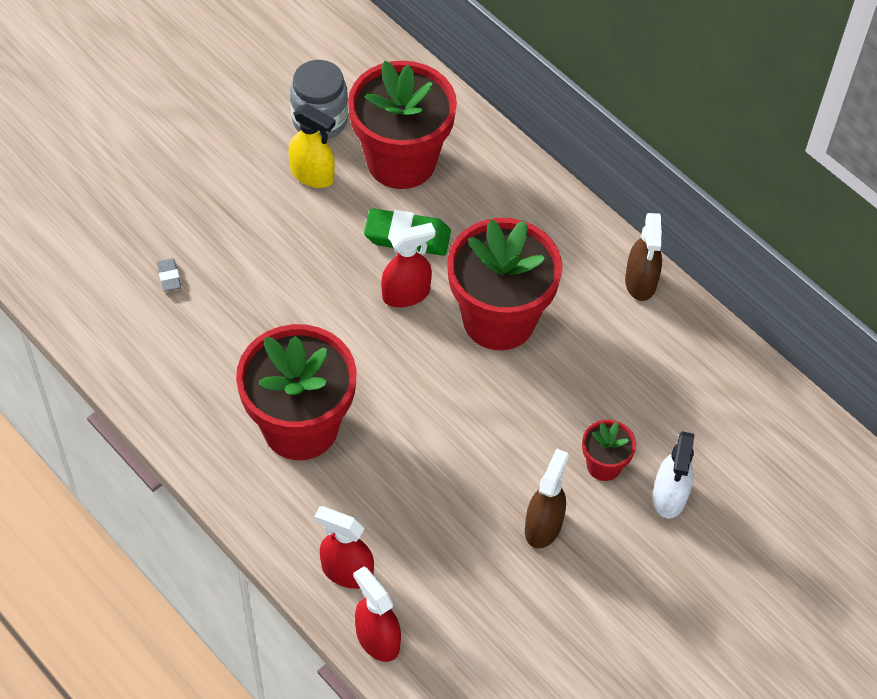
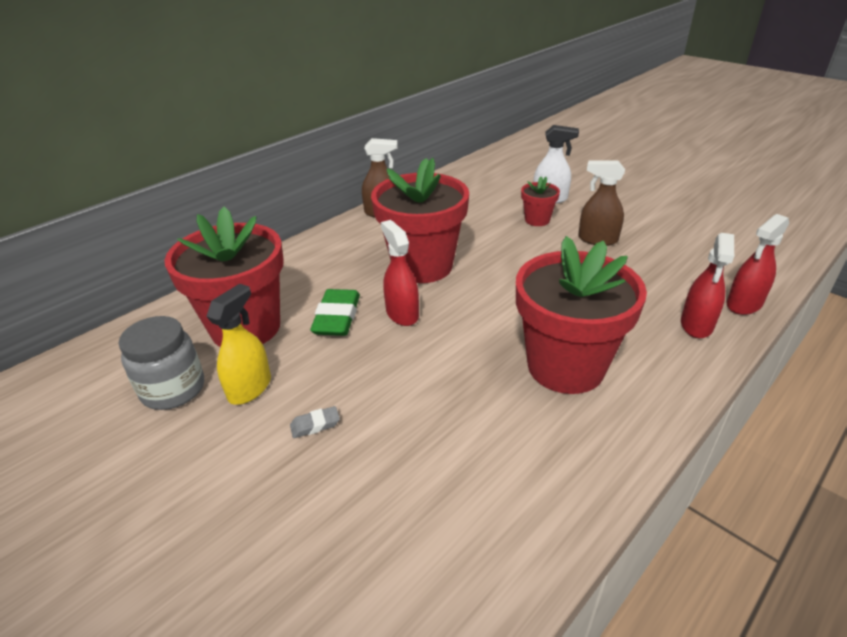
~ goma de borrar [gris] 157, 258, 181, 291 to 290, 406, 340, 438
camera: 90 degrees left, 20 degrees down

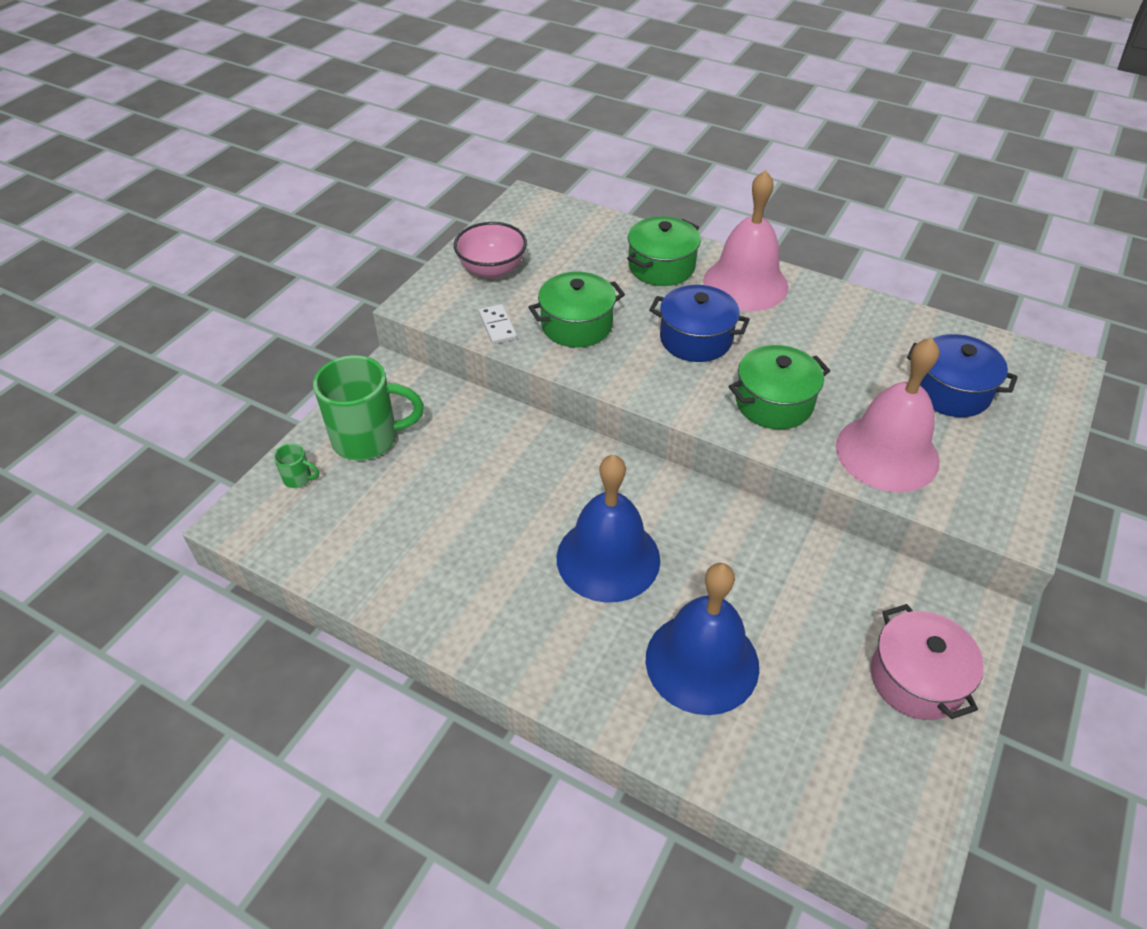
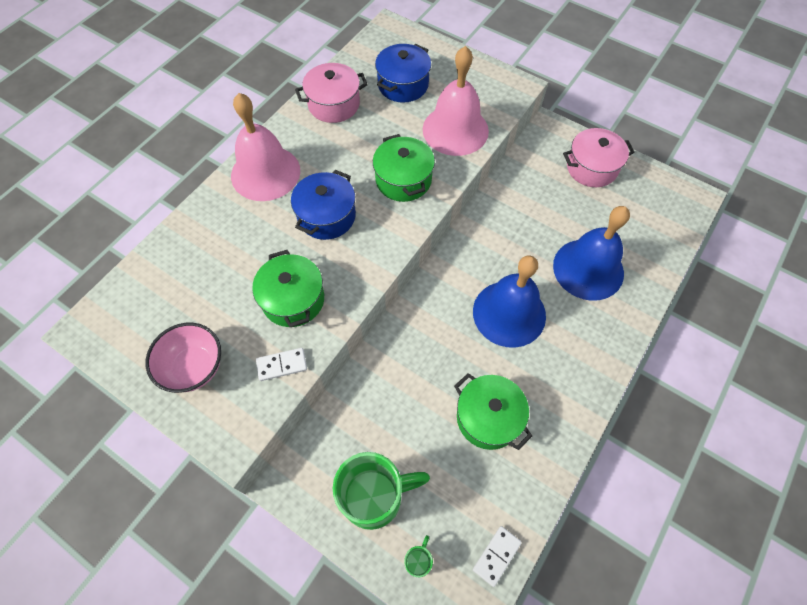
~ olla [verde] 627, 216, 701, 286 to 454, 373, 532, 450
~ taza [verde] 313, 355, 424, 460 = 333, 452, 430, 530 75 degrees clockwise
+ olla [rosa] 295, 63, 368, 123
+ ficha de dominó [blanco] 473, 526, 522, 587
camera: 85 degrees left, 15 degrees up

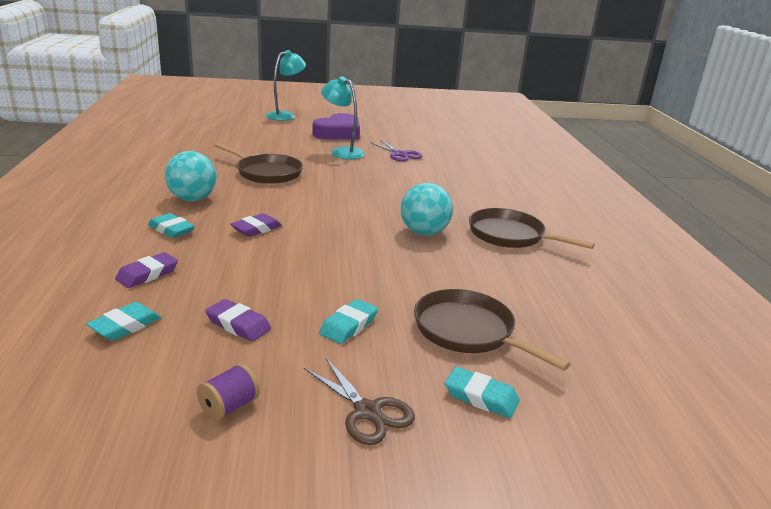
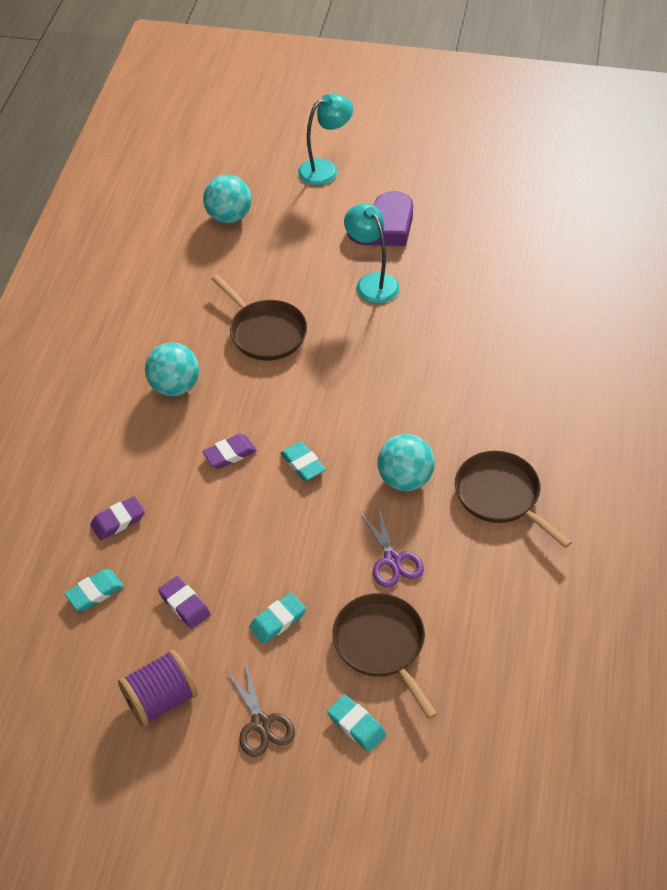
~ tijeras [morado] 370, 140, 422, 162 to 360, 506, 424, 588
~ goma de borrar [turquesa] 148, 213, 195, 238 to 280, 442, 326, 481
~ carrete [morado] 197, 363, 260, 421 = 118, 649, 198, 727 x1.75
+ pelota [turquesa] 203, 174, 252, 224
camera: 20 degrees right, 25 degrees up

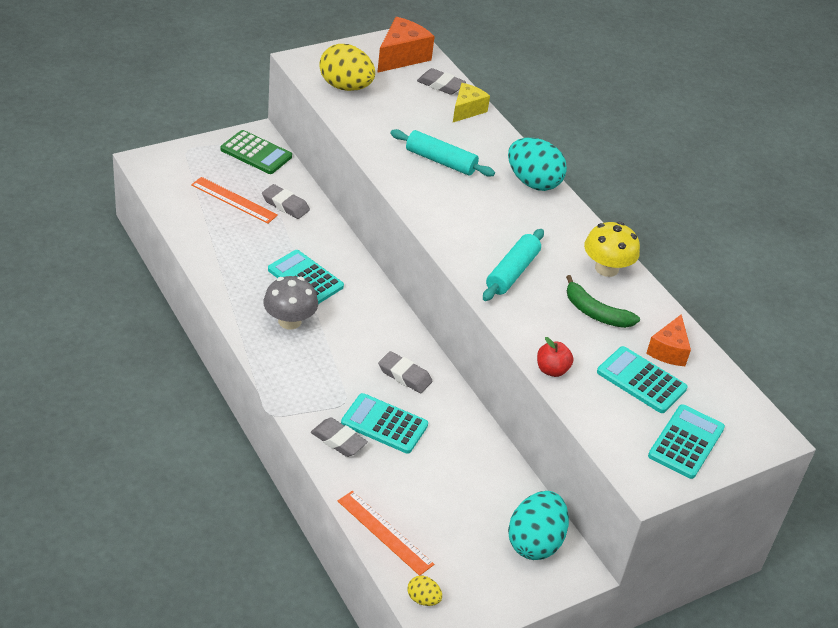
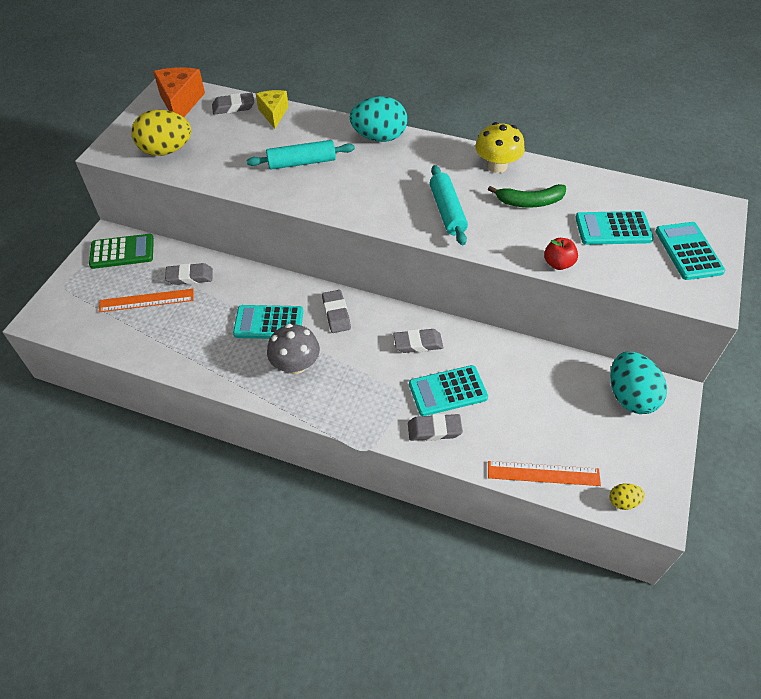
- queso [naranja] 646, 314, 691, 366
+ goma de borrar [gris] 322, 290, 351, 333
camera: 35 degrees left, 10 degrees up

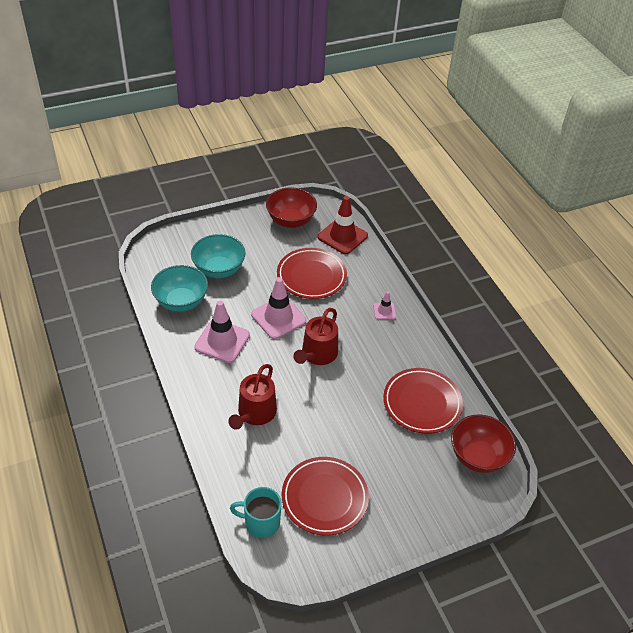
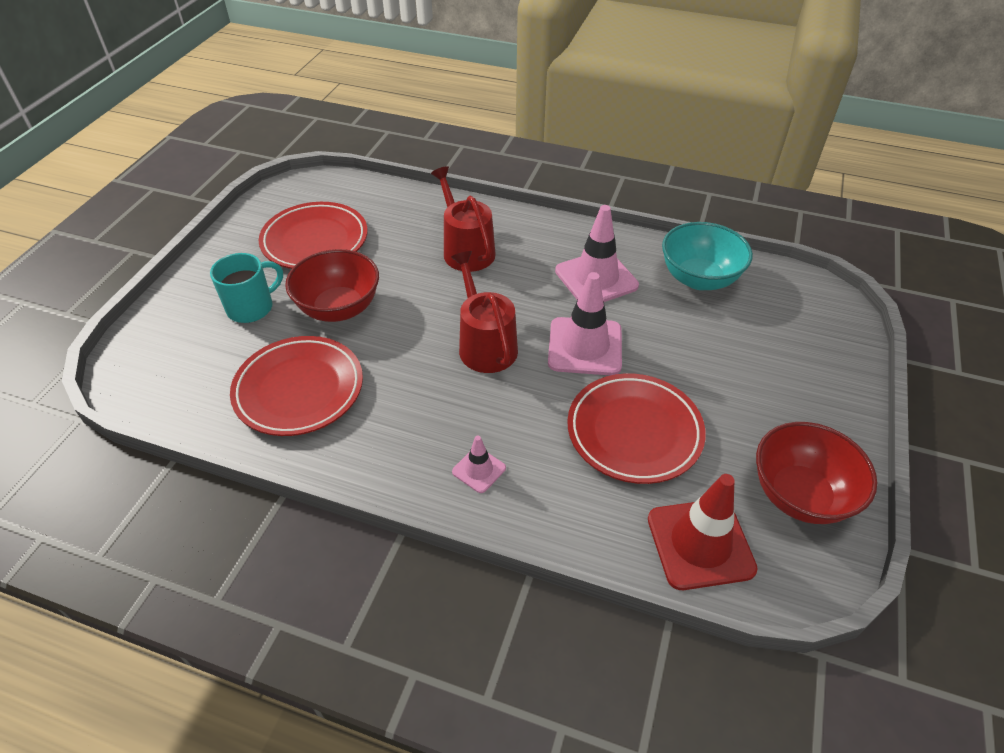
- cuenco [turquesa] 191, 234, 246, 278
~ cuenco [rojo] 451, 414, 516, 473 to 285, 249, 379, 322
~ taza [turquesa] 230, 487, 282, 538 to 210, 253, 283, 323
camera: 135 degrees right, 0 degrees up

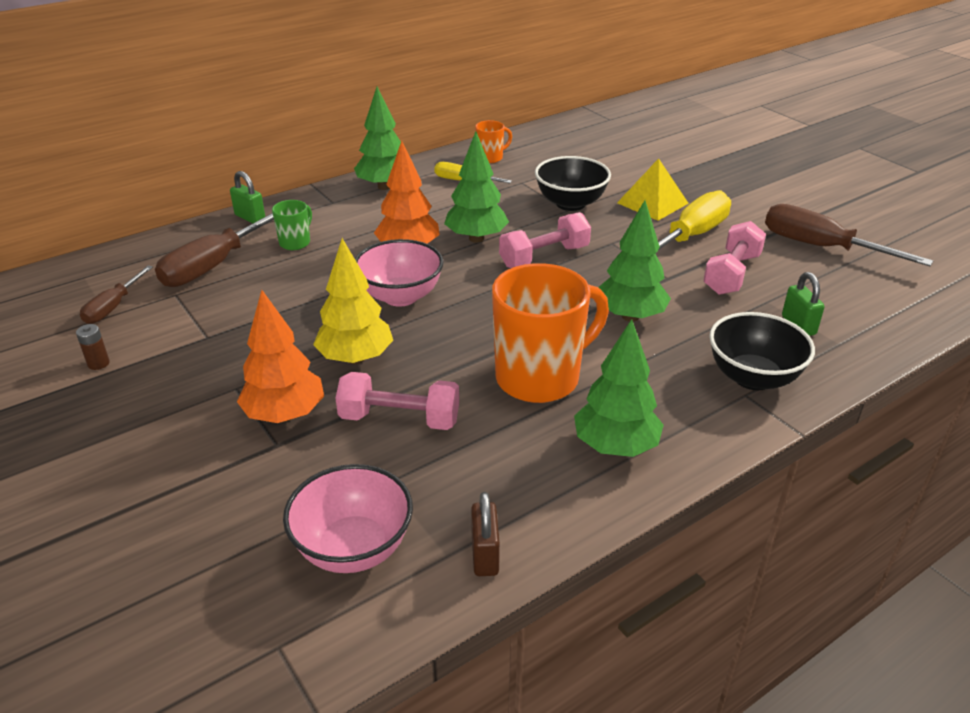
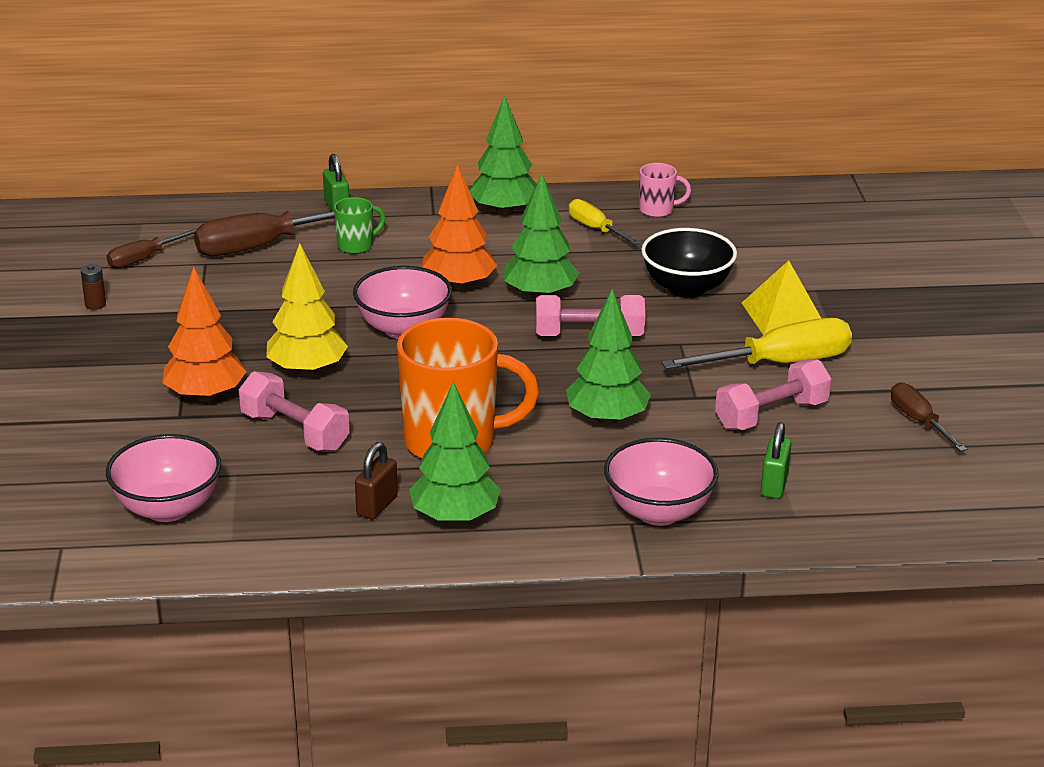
~ taza [naranja] 475, 120, 512, 163 to taza [rosa] 639, 163, 691, 217
~ destornillador [marrón] 765, 204, 933, 266 = 891, 382, 967, 452 x0.57
~ cuenco [negro] 709, 312, 815, 390 to cuenco [rosa] 604, 438, 719, 526
~ candado [marrón] 471, 492, 500, 576 to 355, 442, 398, 519
camera: 30 degrees right, 5 degrees down

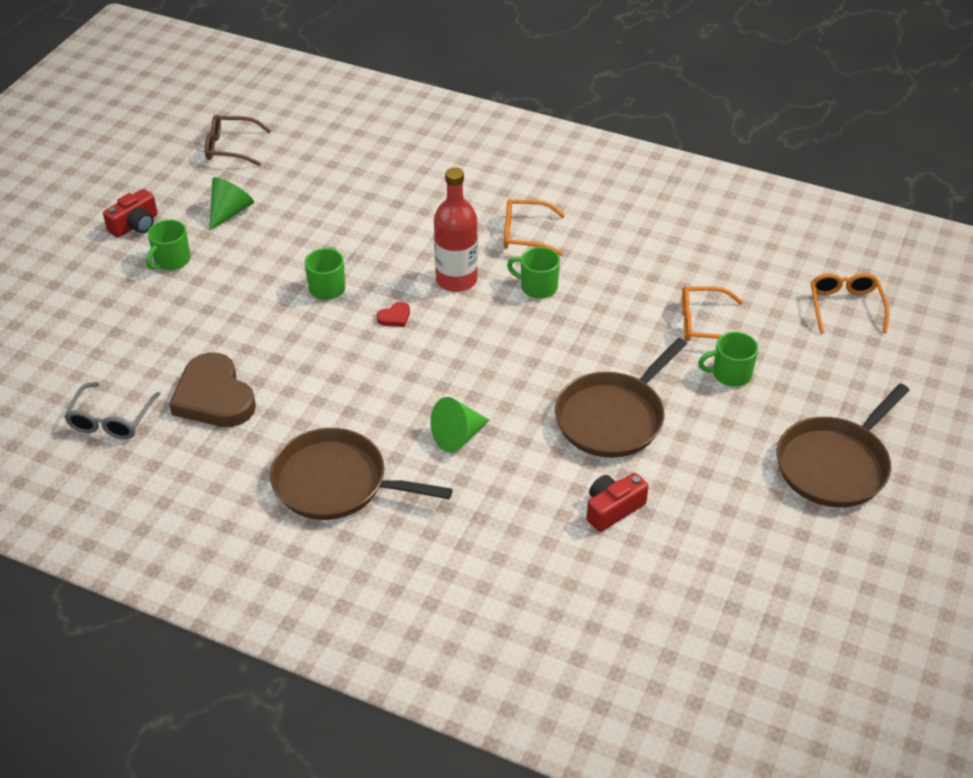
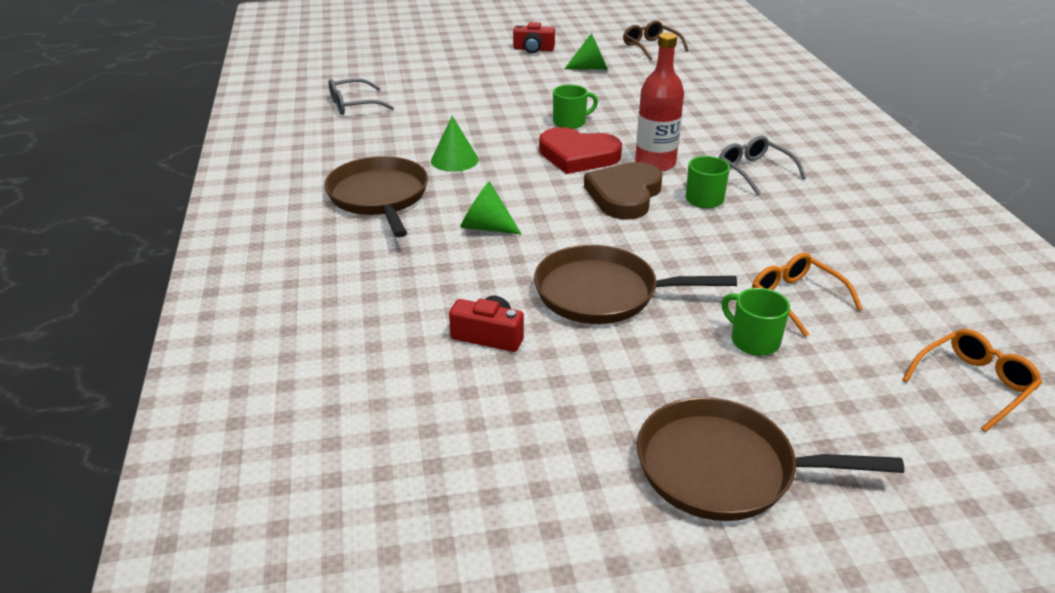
~ gafas [naranja] 504, 199, 565, 256 to gafas [gris] 719, 135, 806, 195
- taza [verde] 146, 220, 191, 270
~ corazón [rojo] 377, 302, 410, 327 = 539, 127, 622, 174 x2.50
~ corazón [marrón] 169, 353, 256, 427 to 584, 162, 663, 220
+ cono [verde] 431, 116, 479, 172
camera: 55 degrees right, 10 degrees down

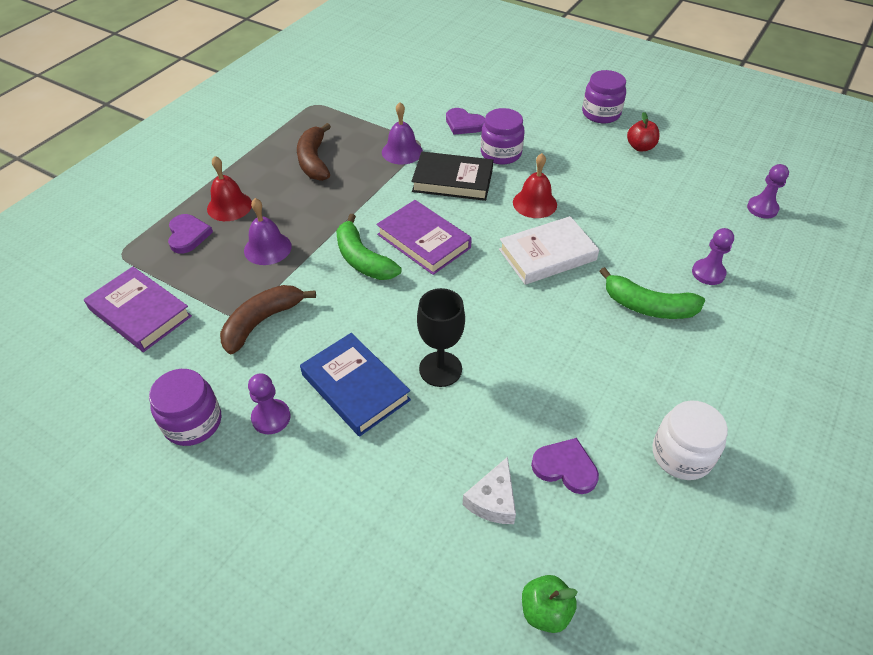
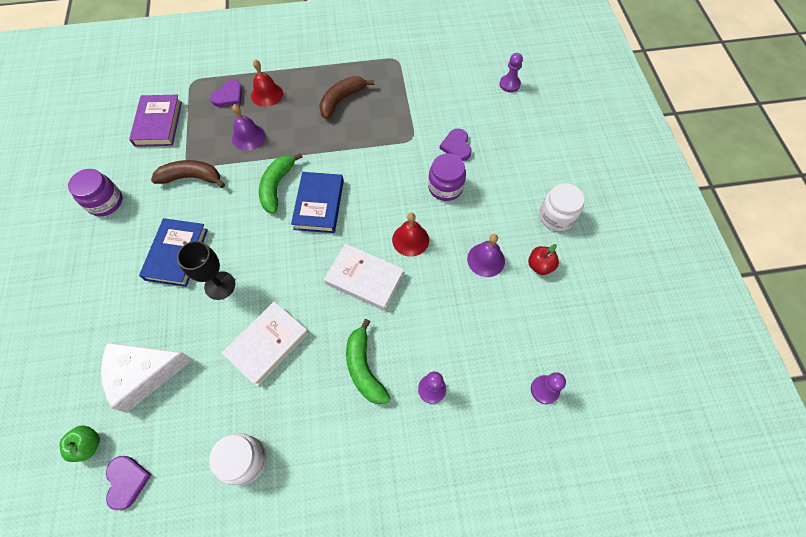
~ tarro [morado] 582, 70, 626, 123 to tarro [blanco] 539, 183, 584, 231
~ campana [morado] 382, 102, 423, 165 to 467, 234, 505, 277
- libro [negro] 411, 152, 493, 201
~ libro [morado] 376, 200, 472, 275 to libro [azul] 291, 172, 344, 233
~ peón [morado] 248, 374, 290, 434 to 499, 53, 523, 92
~ corazón [morado] 531, 438, 599, 494 to 106, 456, 152, 510
~ queso [blanco] 463, 457, 516, 524 = 101, 342, 193, 413 x1.84
+ libro [blanco] 222, 301, 309, 387
camera: 50 degrees right, 15 degrees up

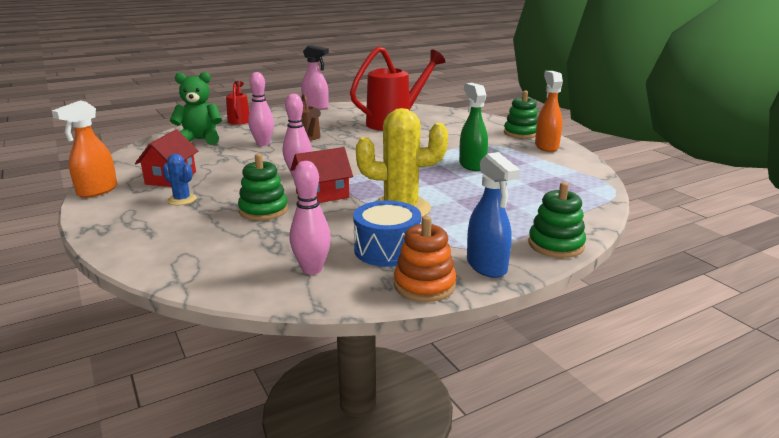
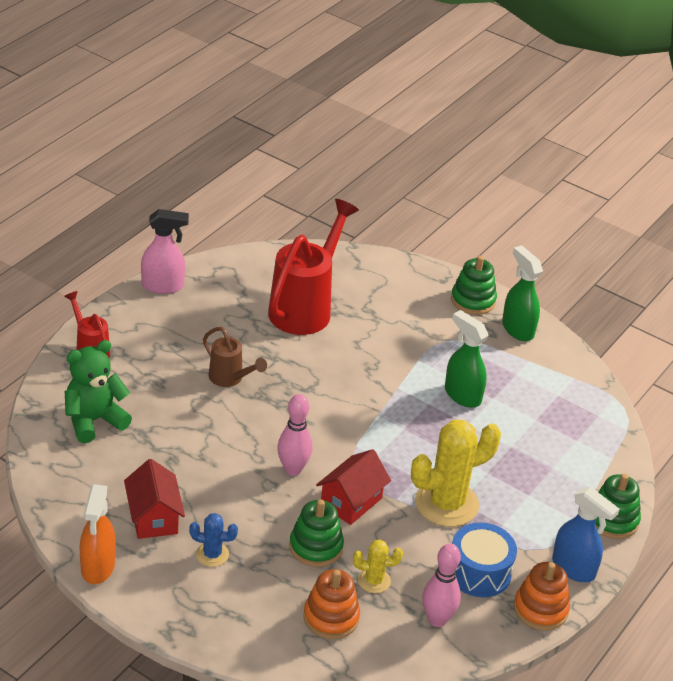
~ pulverizador [naranja] 535, 71, 563, 152 to pulverizador [verde] 502, 245, 543, 341
- bolo [rosa] 248, 72, 274, 146
+ cactus [amarillo] 353, 539, 403, 593
+ juguete apilable [naranja] 303, 569, 360, 639
camera: 30 degrees left, 15 degrees up

